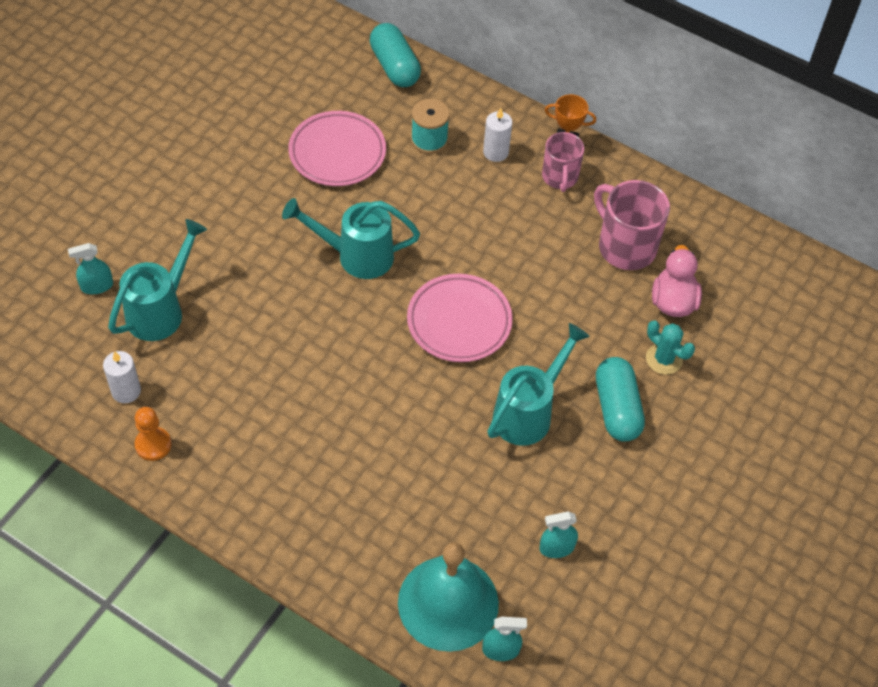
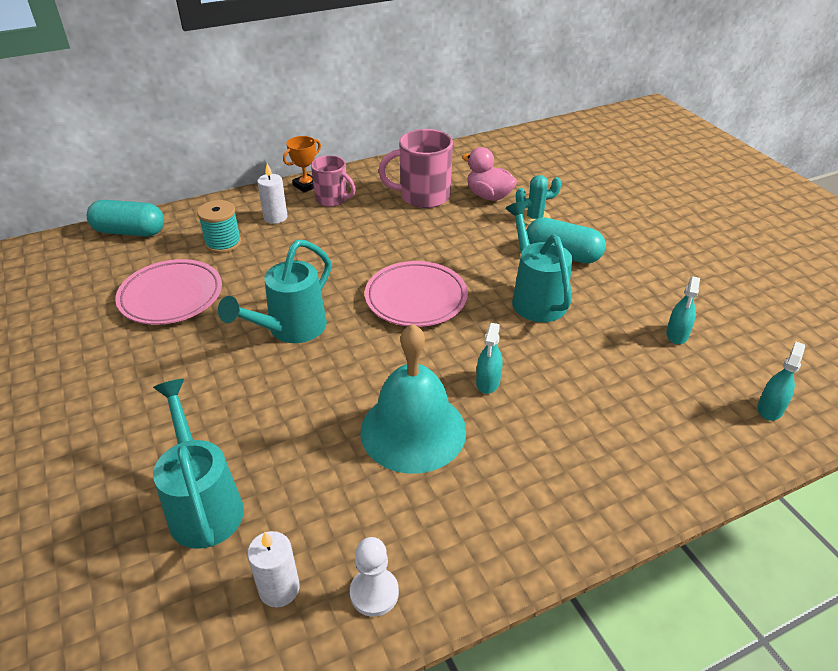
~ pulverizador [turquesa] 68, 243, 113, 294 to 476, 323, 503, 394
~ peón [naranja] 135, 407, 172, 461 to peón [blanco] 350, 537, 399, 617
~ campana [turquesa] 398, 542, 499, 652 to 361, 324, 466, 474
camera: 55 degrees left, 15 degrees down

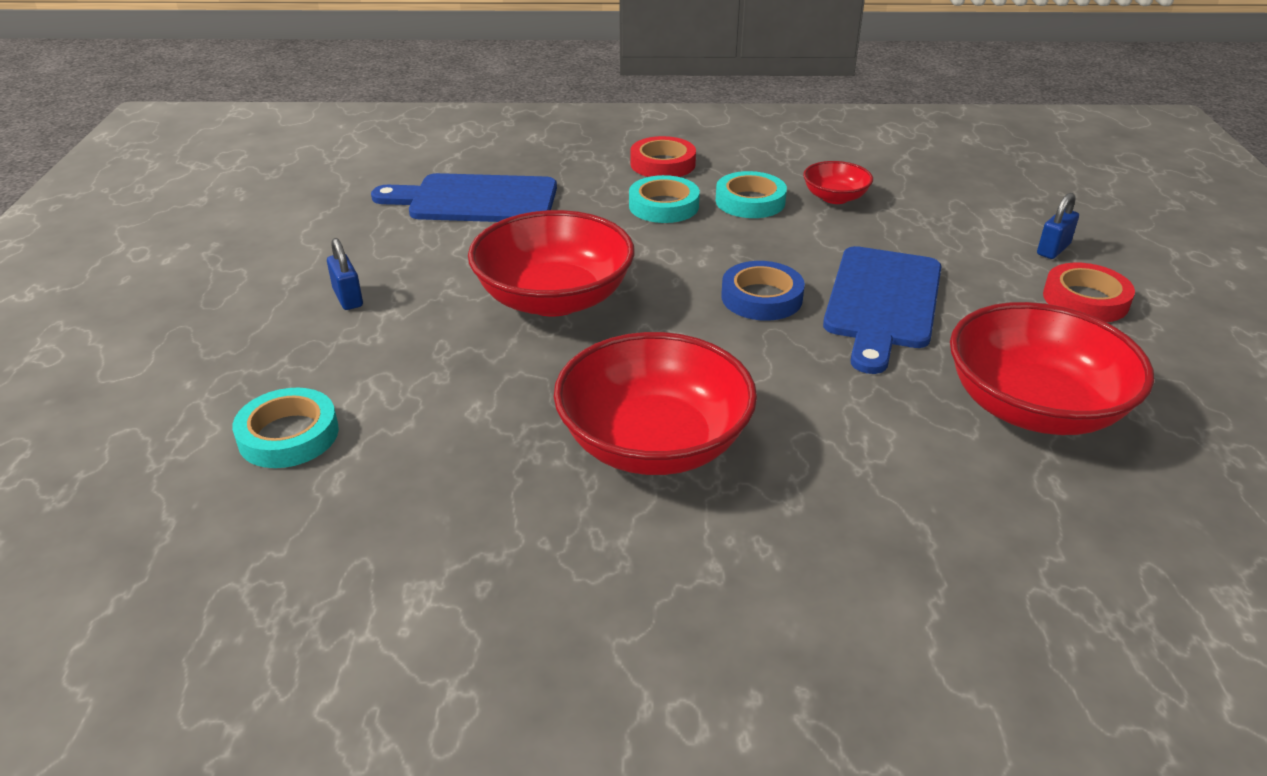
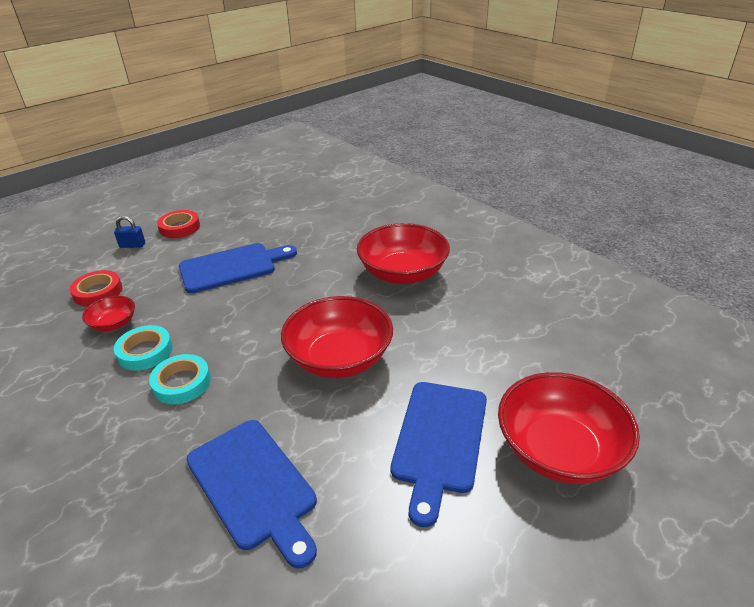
~ cinta adhesiva [rojo] 630, 136, 696, 177 to 70, 270, 123, 307
~ candado [azul] 327, 238, 363, 310 to tabla de cortar [azul] 391, 382, 487, 527
- cinta adhesiva [azul] 721, 261, 805, 321
~ cuenco [rojo] 950, 302, 1154, 435 to 498, 372, 640, 484
- cinta adhesiva [turquesa] 232, 388, 339, 468
camera: 130 degrees left, 0 degrees up

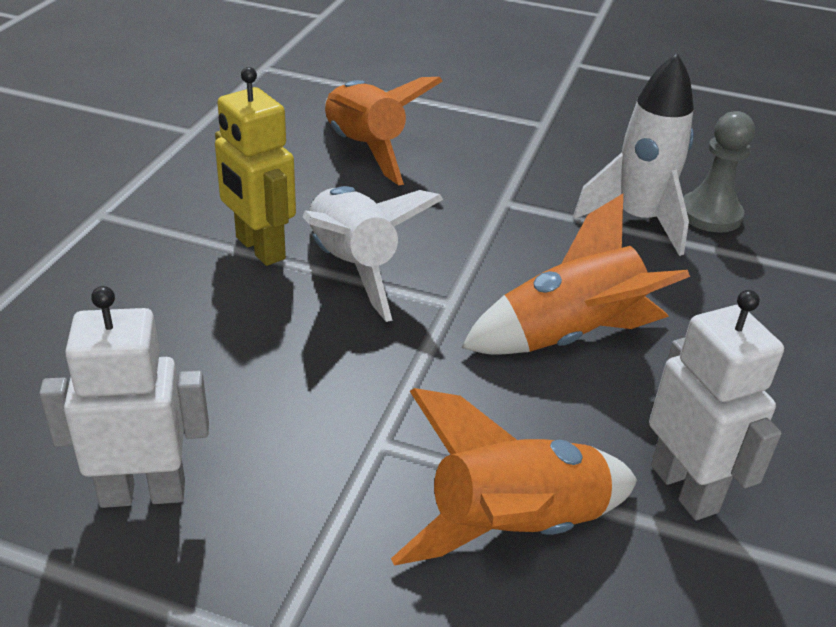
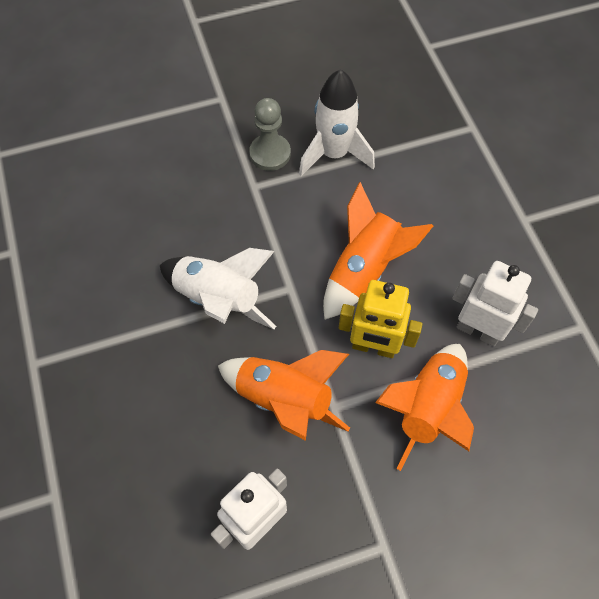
~ robot [amarillo] 215, 67, 296, 266 to 339, 280, 423, 358
~ cohete [naranja] 325, 77, 443, 185 to 218, 350, 350, 441
~ peón [gris] 683, 111, 755, 233 to 249, 98, 291, 171
camera: 35 degrees left, 25 degrees up

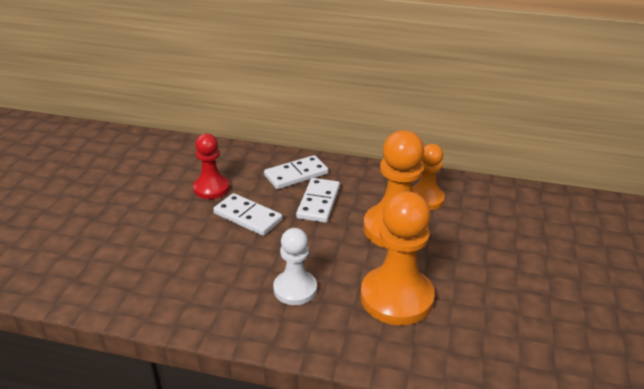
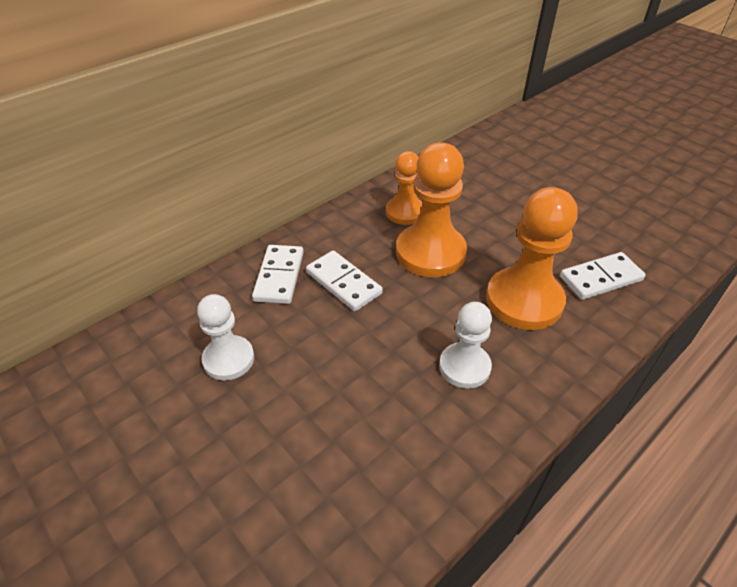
~ peón [rojo] 193, 134, 230, 199 to peón [blanco] 197, 294, 254, 380
~ ficha de dominó [blanco] 213, 193, 282, 236 to 560, 252, 646, 300
camera: 55 degrees left, 10 degrees up

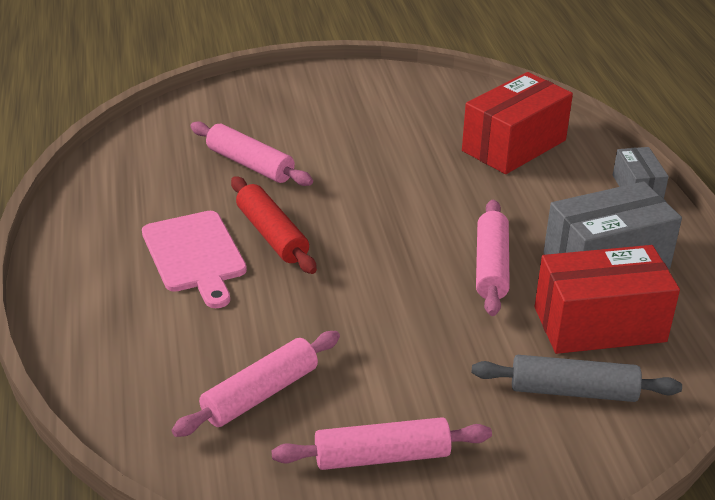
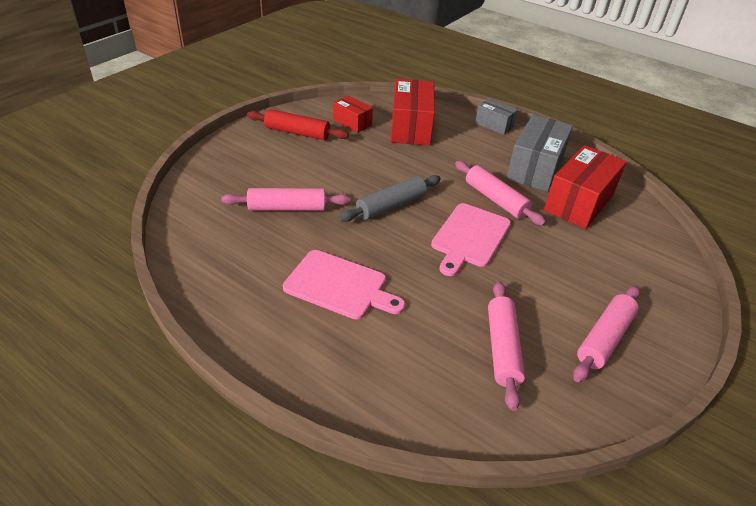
~ rodillo [rojo] 231, 176, 317, 274 to 247, 109, 349, 140
~ rodillo [gris] 471, 355, 682, 402 to 339, 175, 441, 222
+ caja [rojo] 333, 96, 373, 133
+ tabla de cortar [rosa] 431, 203, 511, 276
camera: 45 degrees left, 5 degrees up

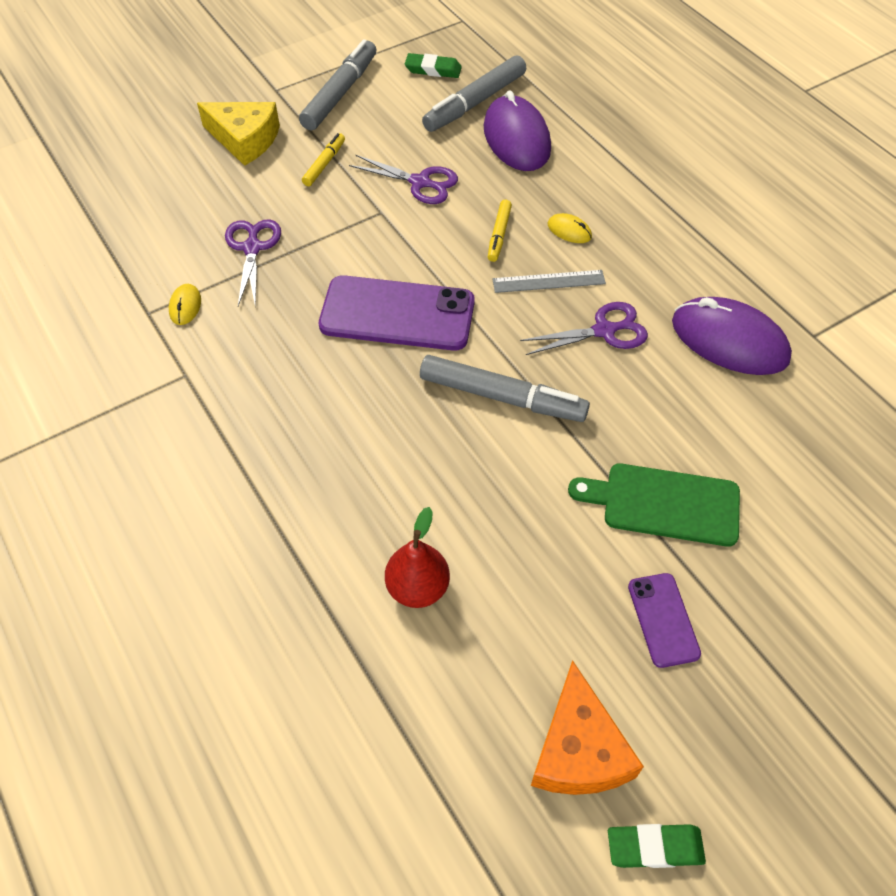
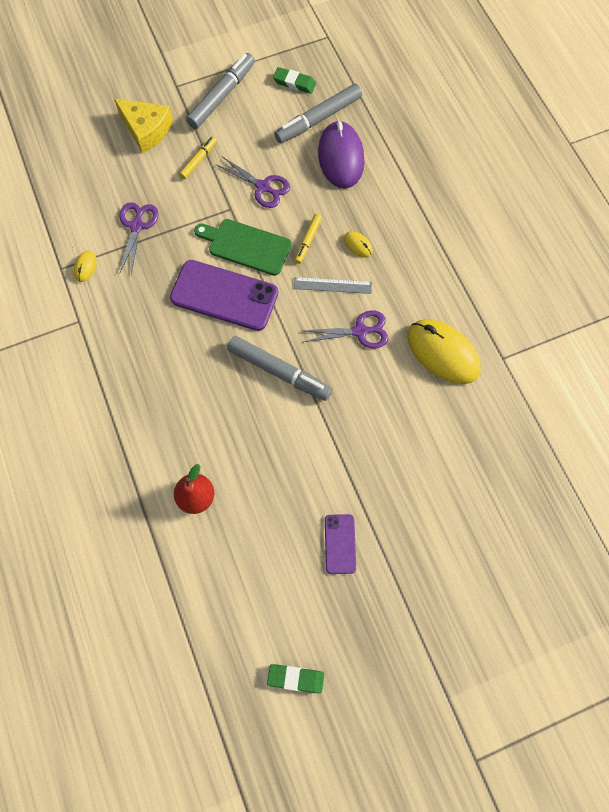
~ ratón [morado] 672, 297, 792, 375 to ratón [amarillo] 407, 319, 481, 384
~ tabla de cortar [verde] 568, 463, 740, 547 to 194, 219, 292, 276
- queso [naranja] 531, 660, 644, 795
camera: 10 degrees right, 15 degrees up

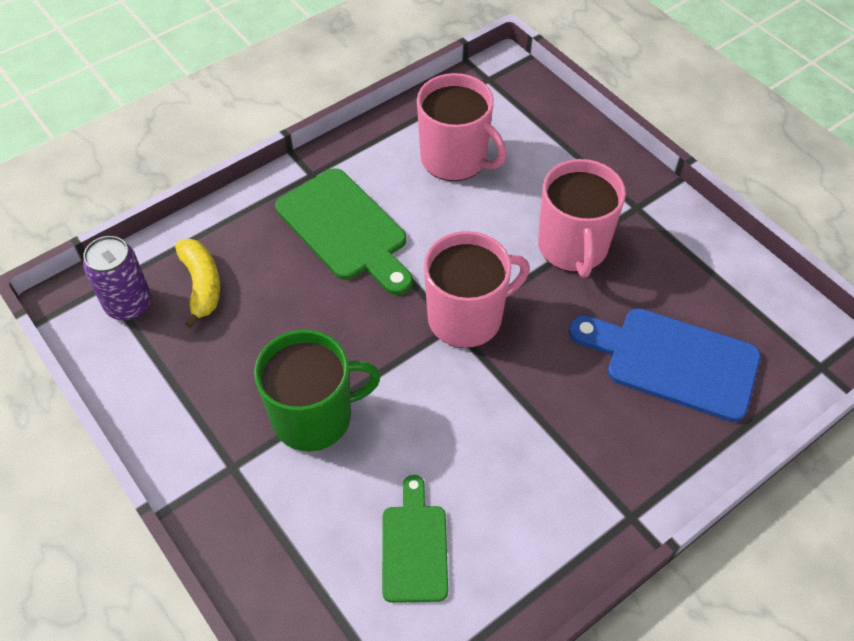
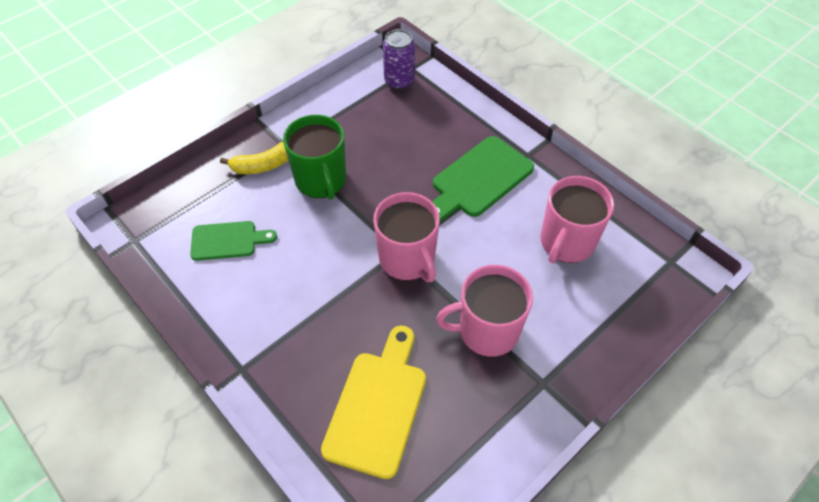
~ plátano [amarillo] 175, 239, 220, 328 to 220, 142, 288, 174
~ tabla de cortar [azul] 569, 308, 761, 422 to tabla de cortar [amarillo] 321, 326, 426, 479
camera: 85 degrees right, 0 degrees up

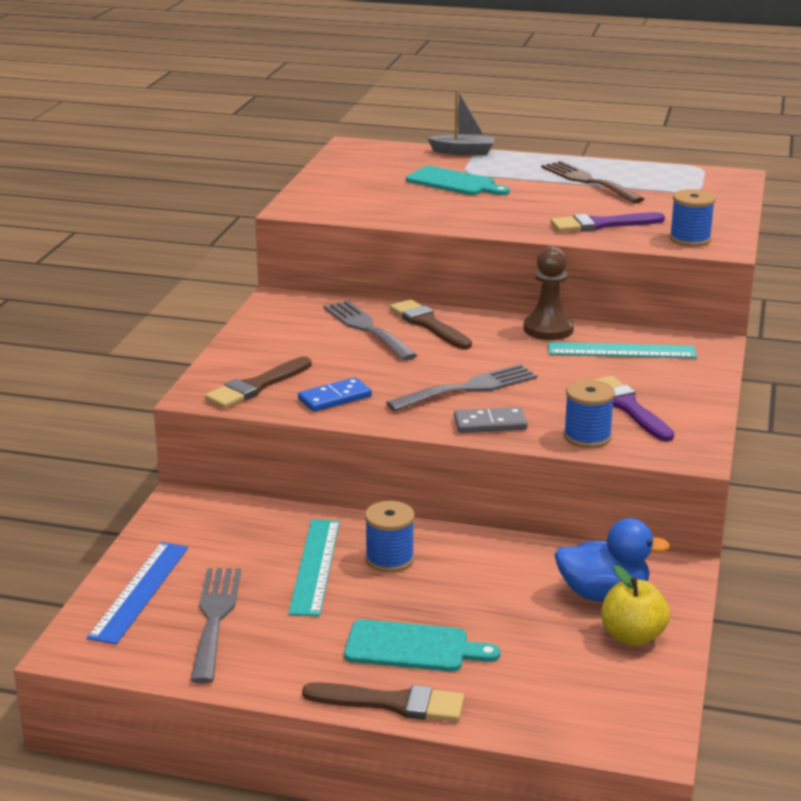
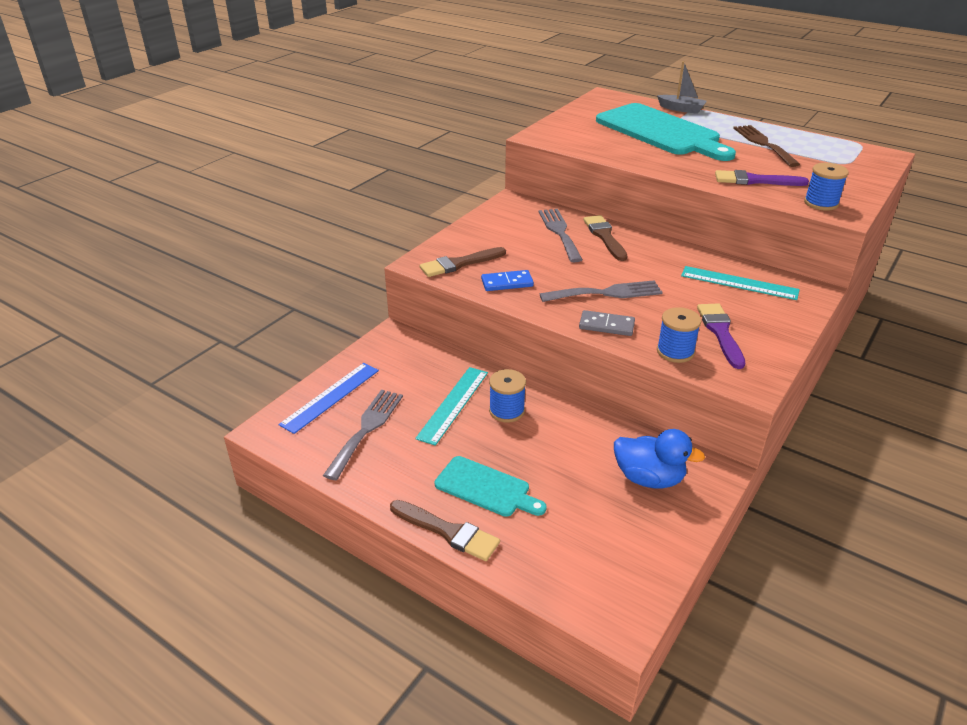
~ tabla de cortar [turquesa] 406, 166, 510, 195 = 596, 103, 736, 161 x1.93
- peón [marrón] 523, 247, 574, 340
- manzana [amarillo] 601, 565, 670, 646
camera: 20 degrees right, 10 degrees up

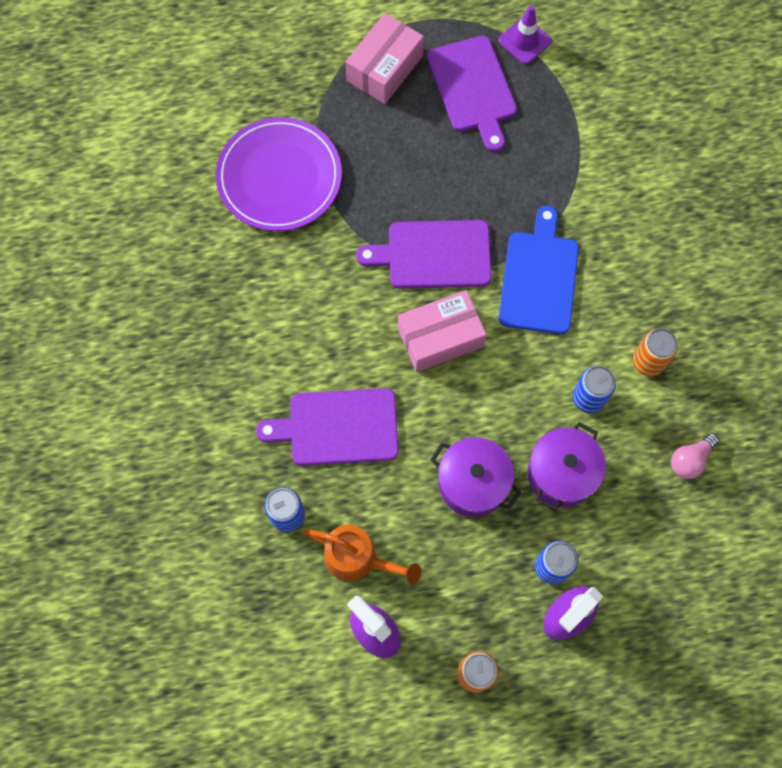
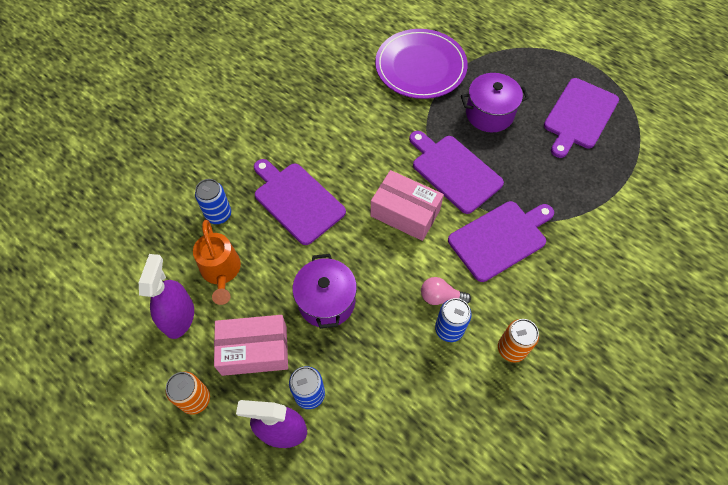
- cono de tráfico [morado] 498, 5, 552, 64
~ caja [rosa] 346, 13, 424, 104 to 214, 315, 288, 376
~ tabla de cortar [azul] 499, 206, 579, 334 to tabla de cortar [morado] 448, 201, 554, 282
~ olla [morado] 528, 422, 606, 511 to 461, 73, 529, 132
~ bombilla [rosa] 671, 433, 719, 479 to 421, 277, 471, 305
camera: 50 degrees right, 10 degrees down

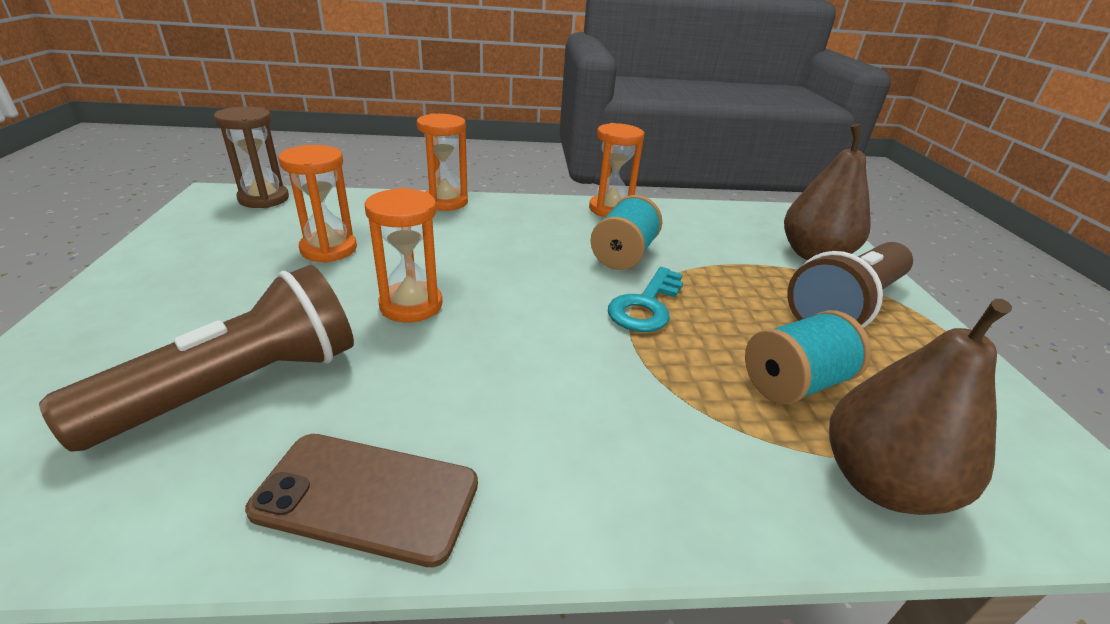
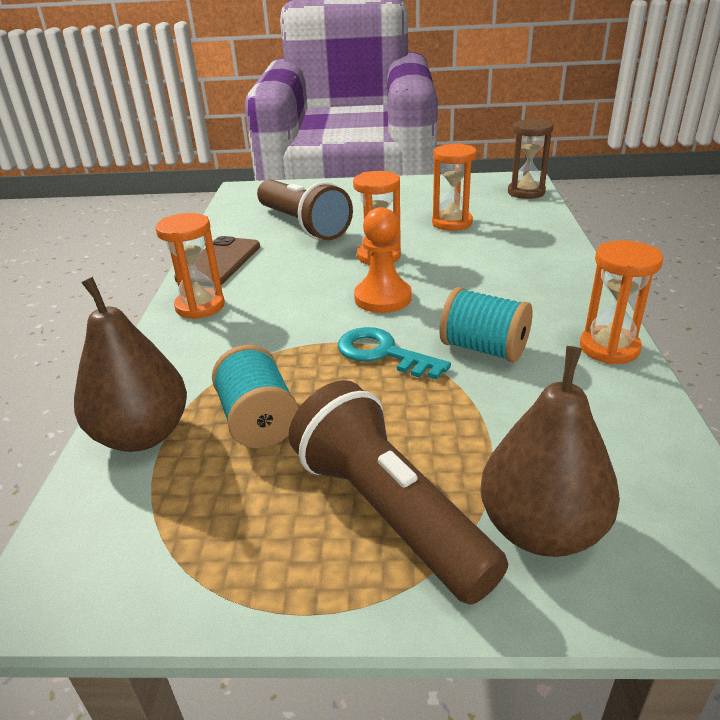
~ reloj de arena [naranja] 417, 113, 468, 211 to 155, 213, 225, 319
+ peón [naranja] 354, 207, 412, 313
camera: 100 degrees right, 0 degrees up

